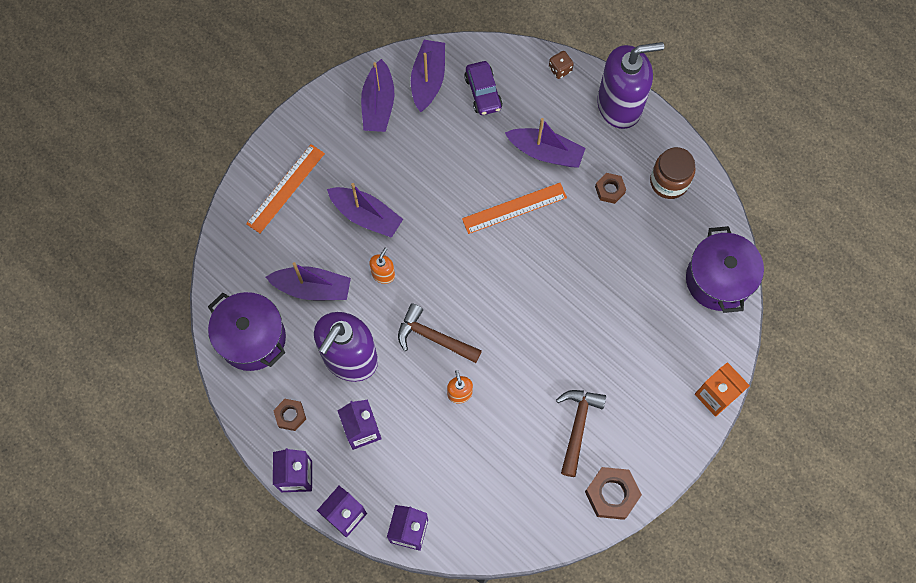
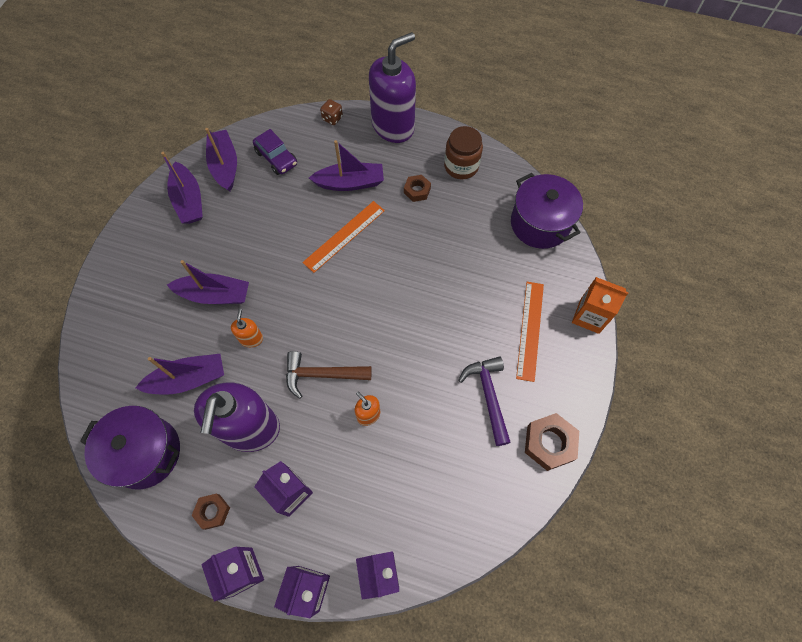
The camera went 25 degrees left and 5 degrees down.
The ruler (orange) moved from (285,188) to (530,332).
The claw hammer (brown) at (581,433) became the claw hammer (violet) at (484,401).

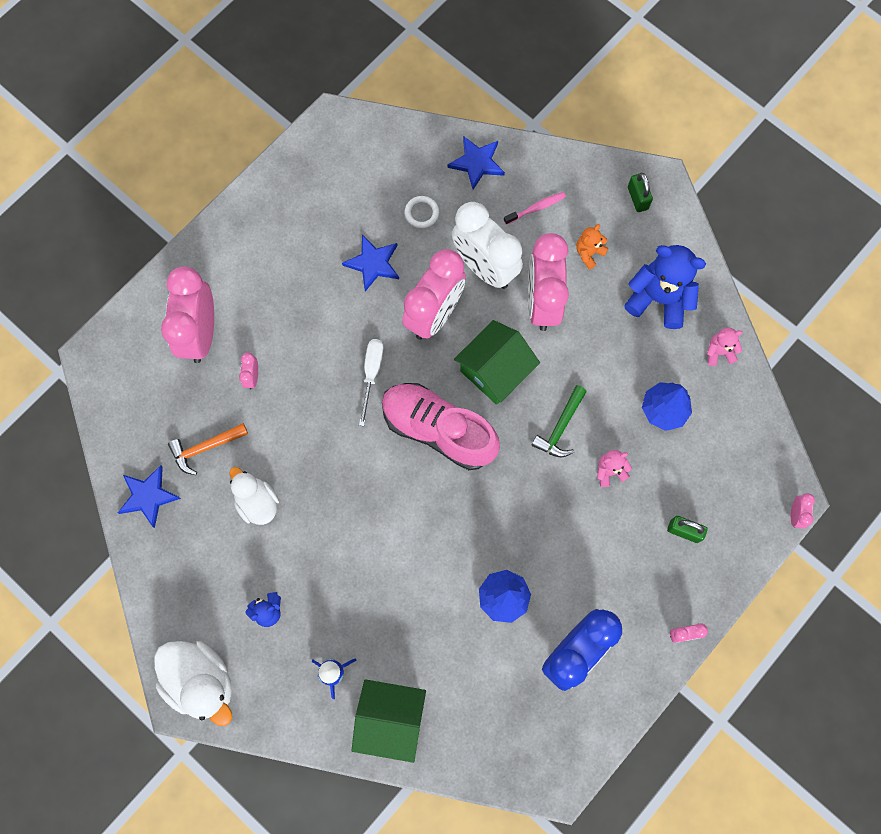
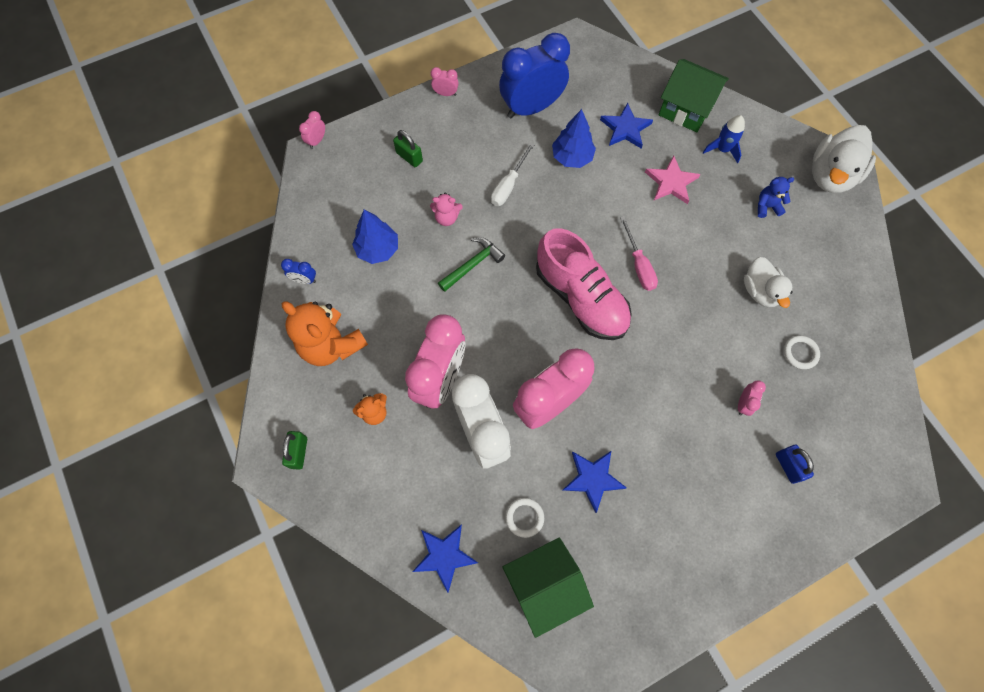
The camera went 160 degrees left and 5 degrees down.
The dental brush (rosy) at (535,208) disappeared.
The stuffed bear (blue) at (665,287) became the stuffed bear (orange) at (325,333).
The bedside clock (rosy) at (187,314) was replaced by the lock (blue) at (795,464).
The toy house (emerald) moved from (497,362) to (548,588).
The stuffed bear (rosy) at (725,347) was replaced by the bedside clock (blue) at (298,271).
The screwdriver (snow-white) moved from (371,382) to (513,174).
The claw hammer (orange) at (208,449) was replaced by the torus (snow-white) at (802,352).
The five-pointed star (blue) moved from (149,496) to (626,126).
The rubber duck (snow-white) at (193,683) turned 120 degrees counterclockwise.
The five-pointed star (rosy) at (672,180) appeared.
The screwdriver (rosy) at (639,253) appeared.

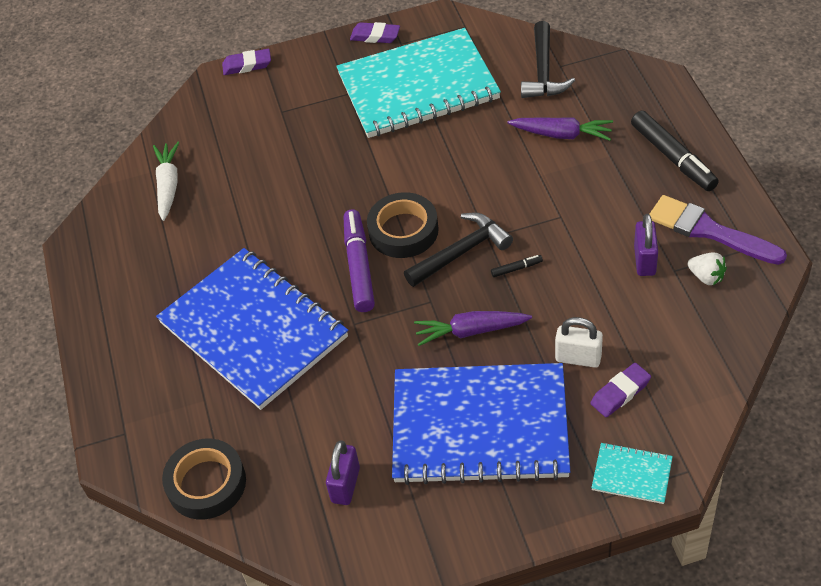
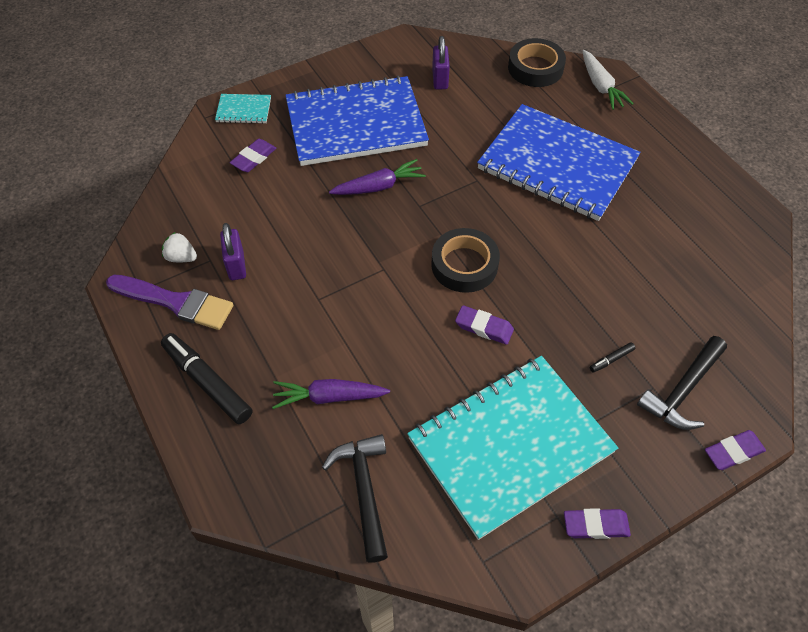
The camera went 160 degrees right and 5 degrees up.
The carrot (snow-white) moved from (166,181) to (608,80).
The marker (violet) at (359,260) disappeared.
The claw hammer (ebony) moved from (458,249) to (682,383).
The marker (ebony) moved from (517,266) to (612,357).
The lock (snow-white) at (579,342) disappeared.
The gum eraser (violet) at (484,325) appeared.

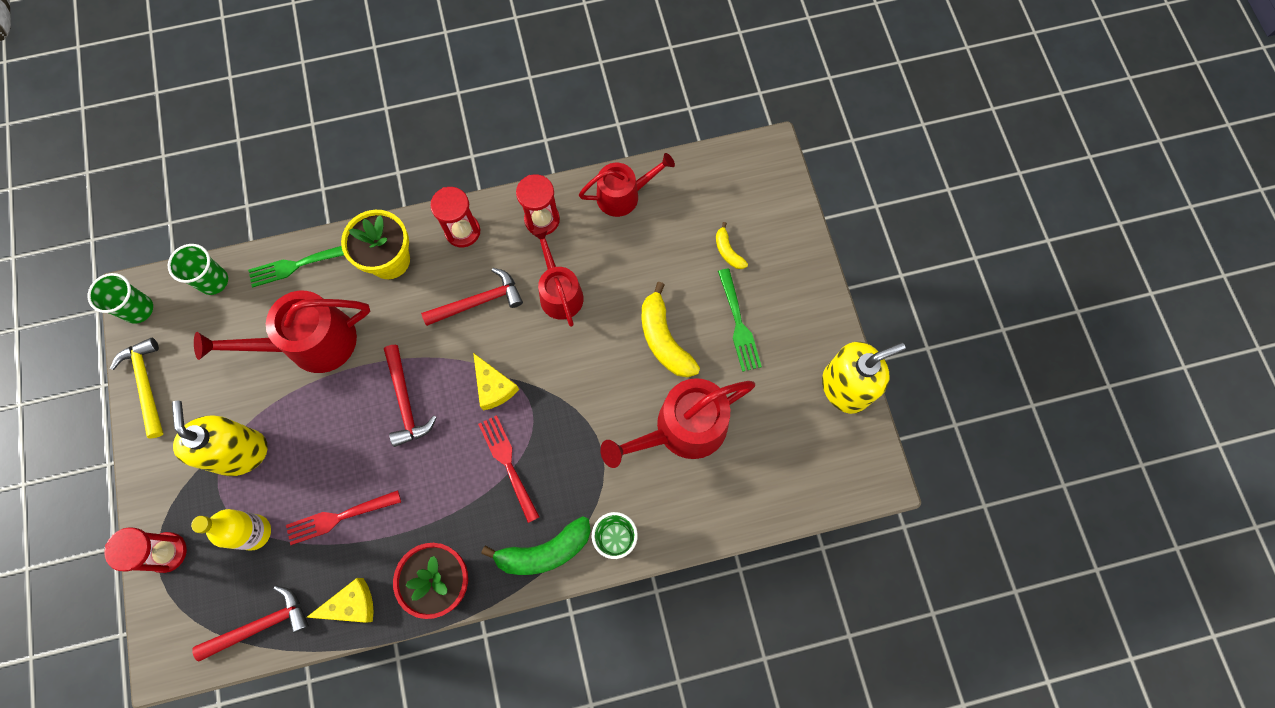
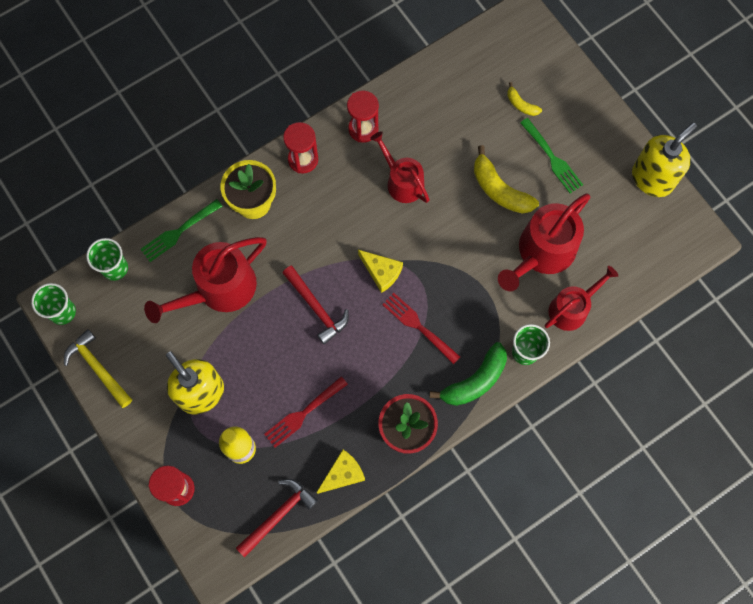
The camera went 20 degrees left and 0 degrees up.
The sprinkling can (red) moved from (627,185) to (581,298).
The claw hammer (red) at (472,297) disappeared.

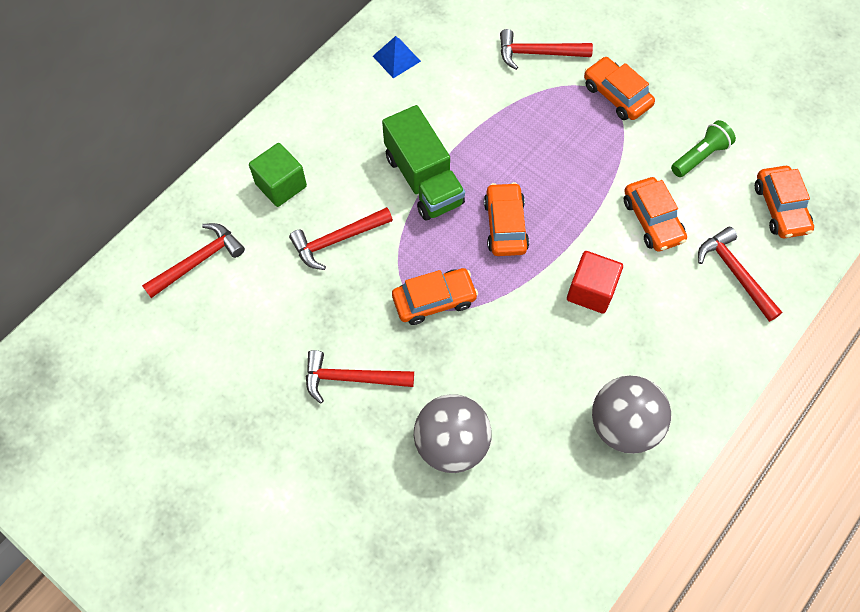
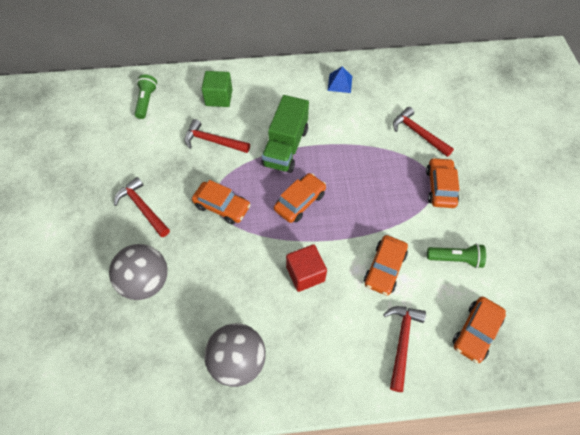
The camera went 45 degrees right and 5 degrees down.
The claw hammer (red) at (193,260) was replaced by the torch (emerald) at (146,96).

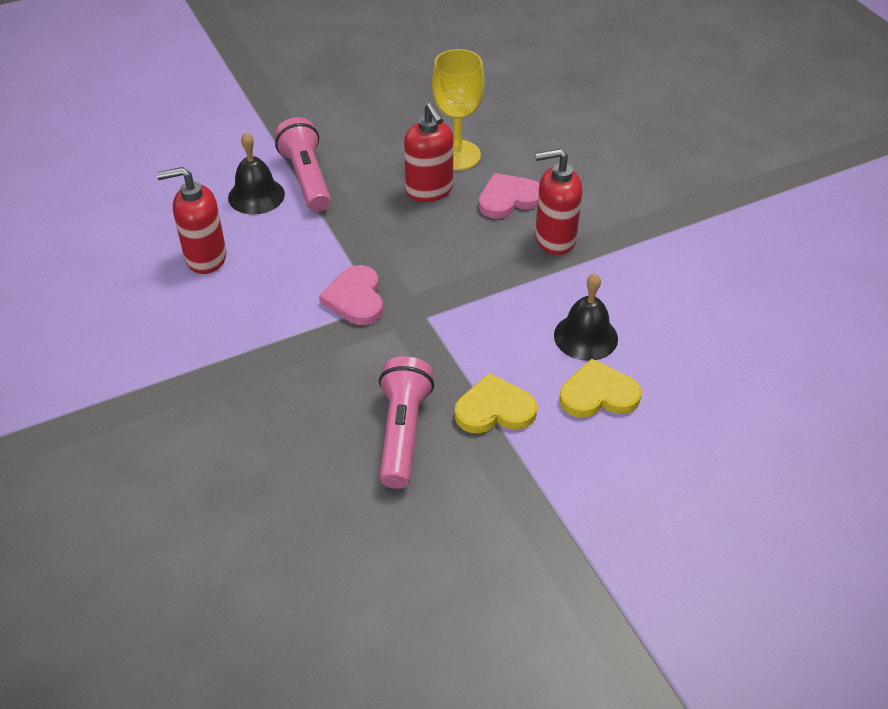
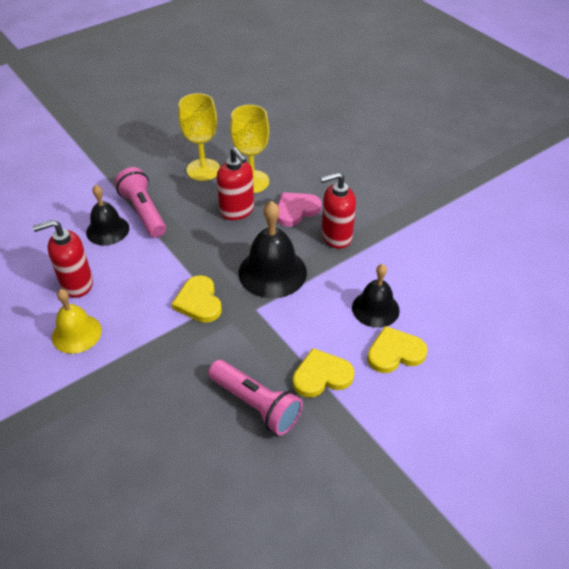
The camera went 10 degrees left and 0 degrees up.
The love heart (rosy) at (351,295) became the love heart (golden) at (197,299).
The torch (rosy) at (406,422) turned 135 degrees clockwise.
The wine glass (golden) at (199,137) appeared.
The school bell (ebony) at (273,249) appeared.
The school bell (golden) at (77,321) appeared.

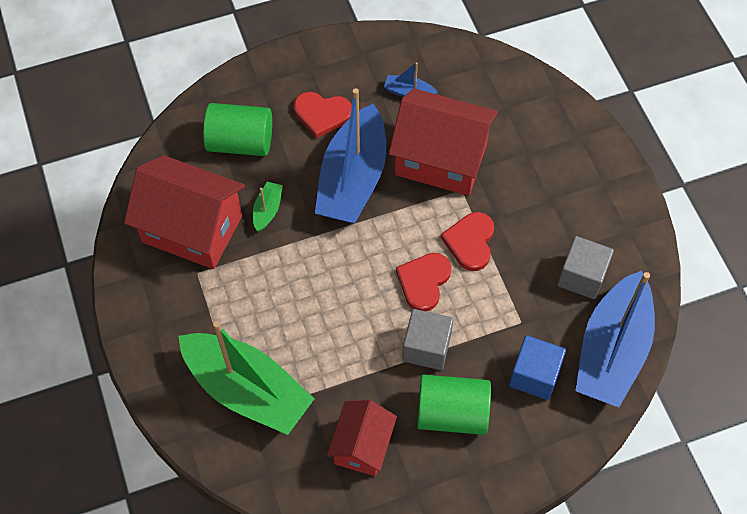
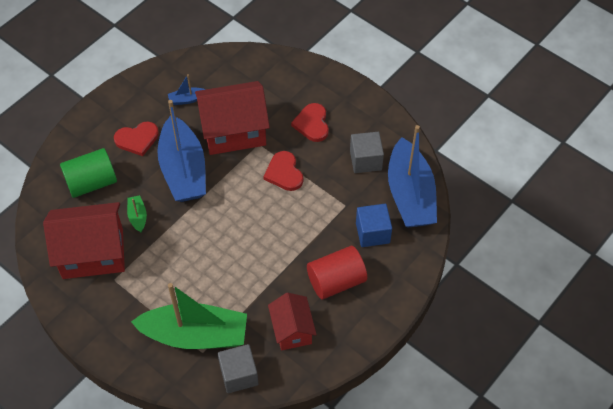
The camera went 30 degrees left and 5 degrees down.
The love heart (red) moved from (424,282) to (310,122).
The solid cube (ash-grey) moved from (427,339) to (238,368).
The cylinder shape (emerald) at (454,404) became the cylinder shape (red) at (337,272).

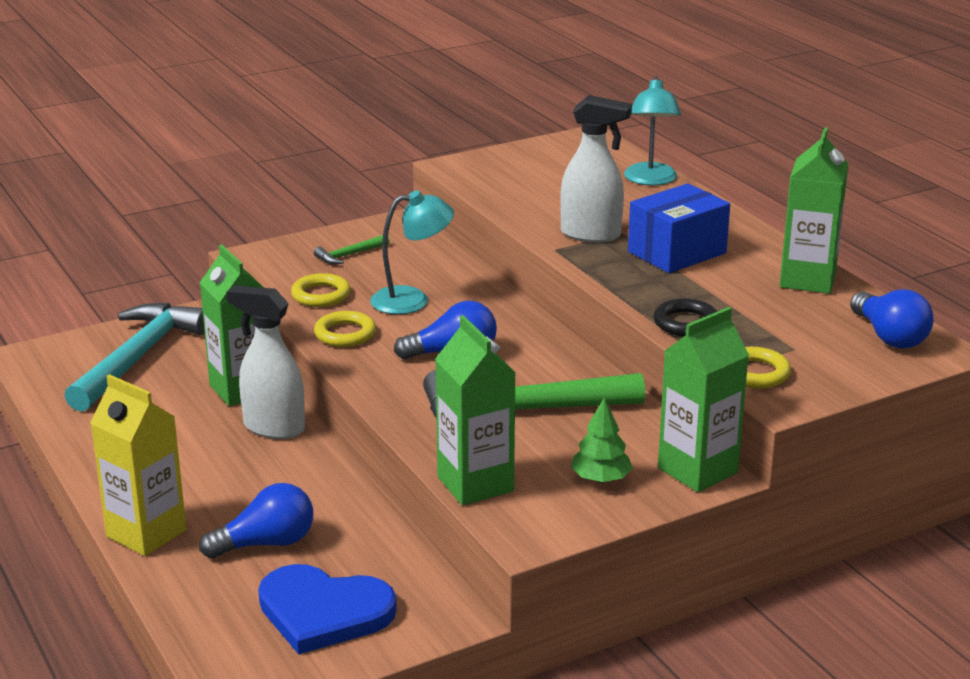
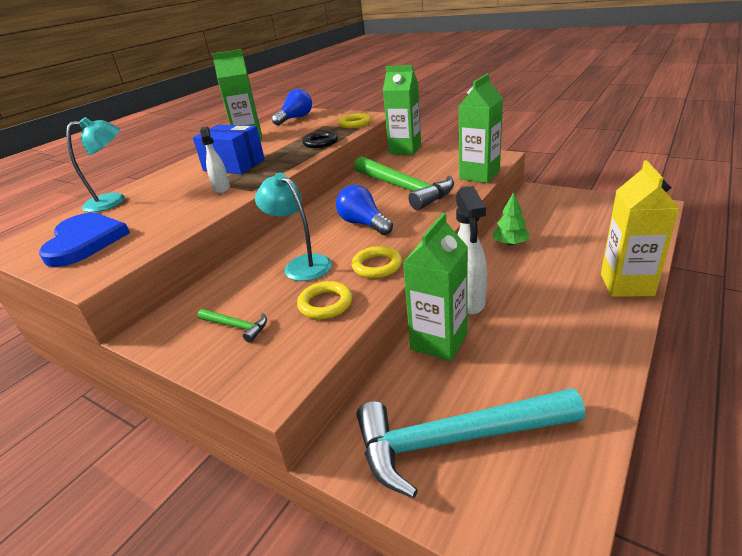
The camera went 115 degrees left and 5 degrees up.
The spray cleaner (snow-white) at (596,169) changed to 0.59 times the size.
The toy tree (emerald) moved from (602,440) to (511,218).
The bulb (blue) at (256,521) disappeared.
The love heart (blue) moved from (327,609) to (84,240).

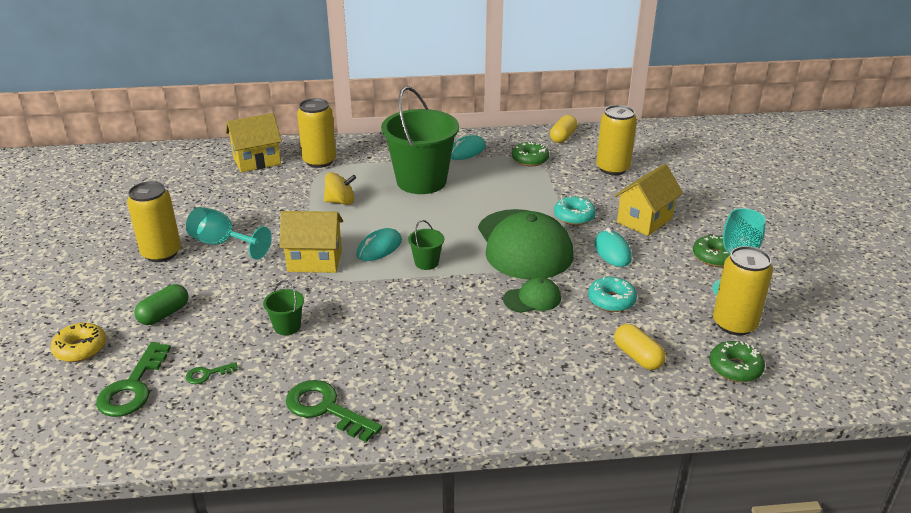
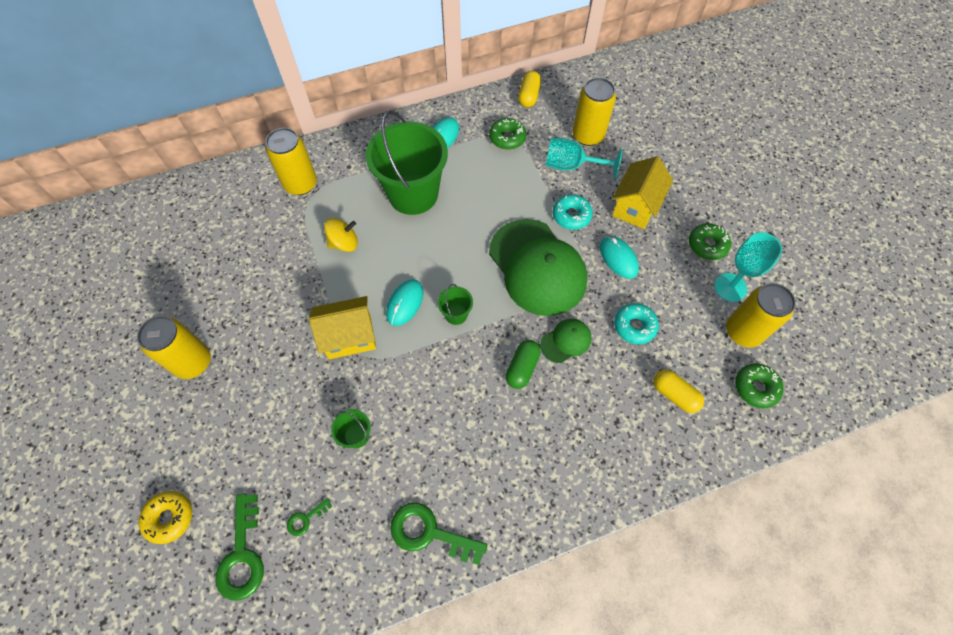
The camera went 15 degrees left and 30 degrees up.
The toy house (golden) at (254,142) disappeared.
The wine glass (turquoise) moved from (229,233) to (584,158).
The pill shape (emerald) moved from (161,304) to (523,364).

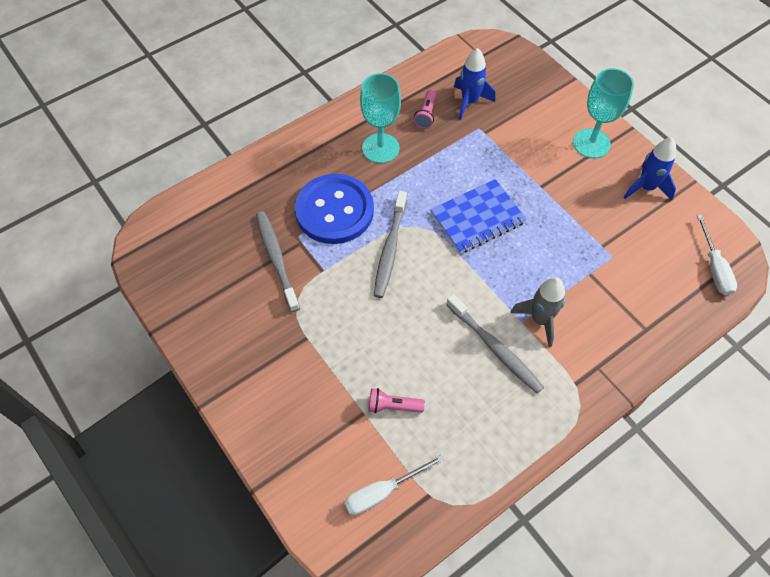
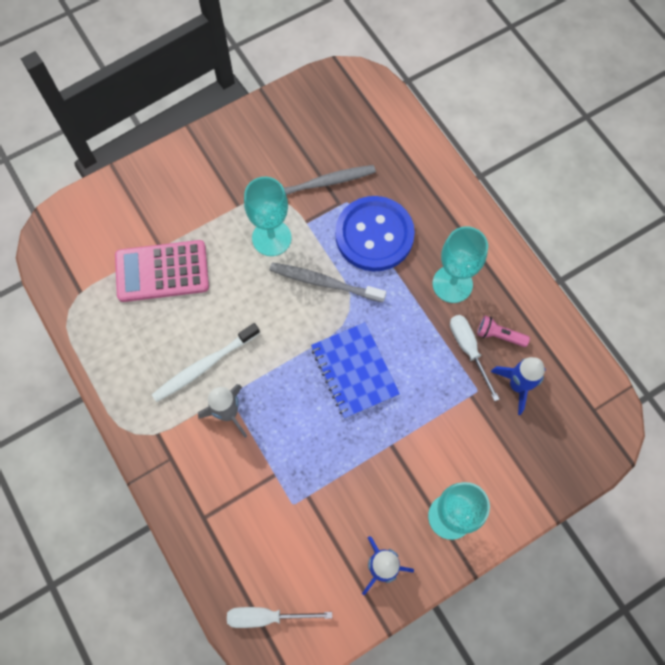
The camera went 95 degrees right and 10 degrees up.
The dental brush (ash-grey) at (495,344) became the dental brush (snow-white) at (206,362).
The torch (rosy) at (396,400) was replaced by the calculator (rosy) at (162,271).
The screwdriver (snow-white) moved from (394,485) to (474,358).
The wine glass (turquoise) at (268,216) appeared.

